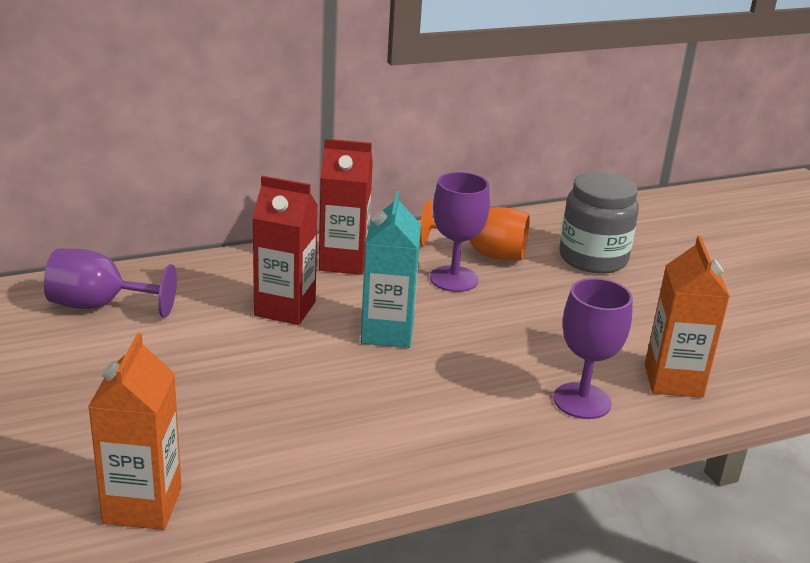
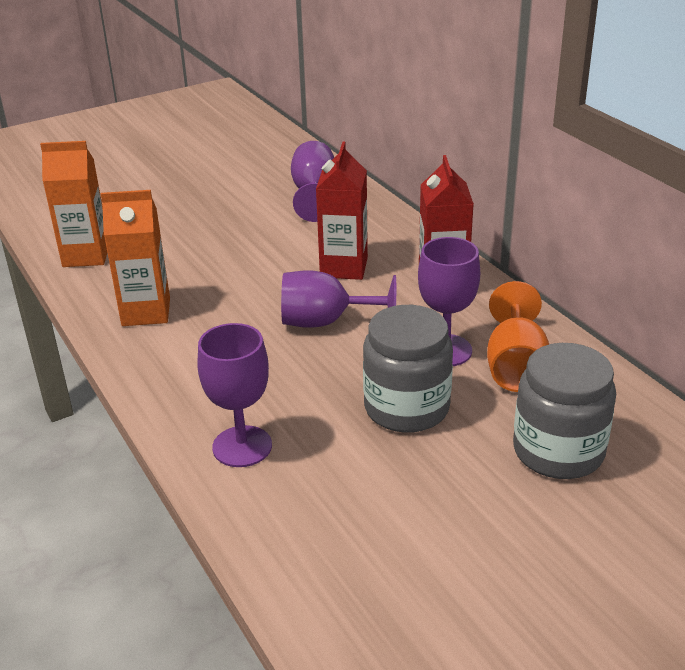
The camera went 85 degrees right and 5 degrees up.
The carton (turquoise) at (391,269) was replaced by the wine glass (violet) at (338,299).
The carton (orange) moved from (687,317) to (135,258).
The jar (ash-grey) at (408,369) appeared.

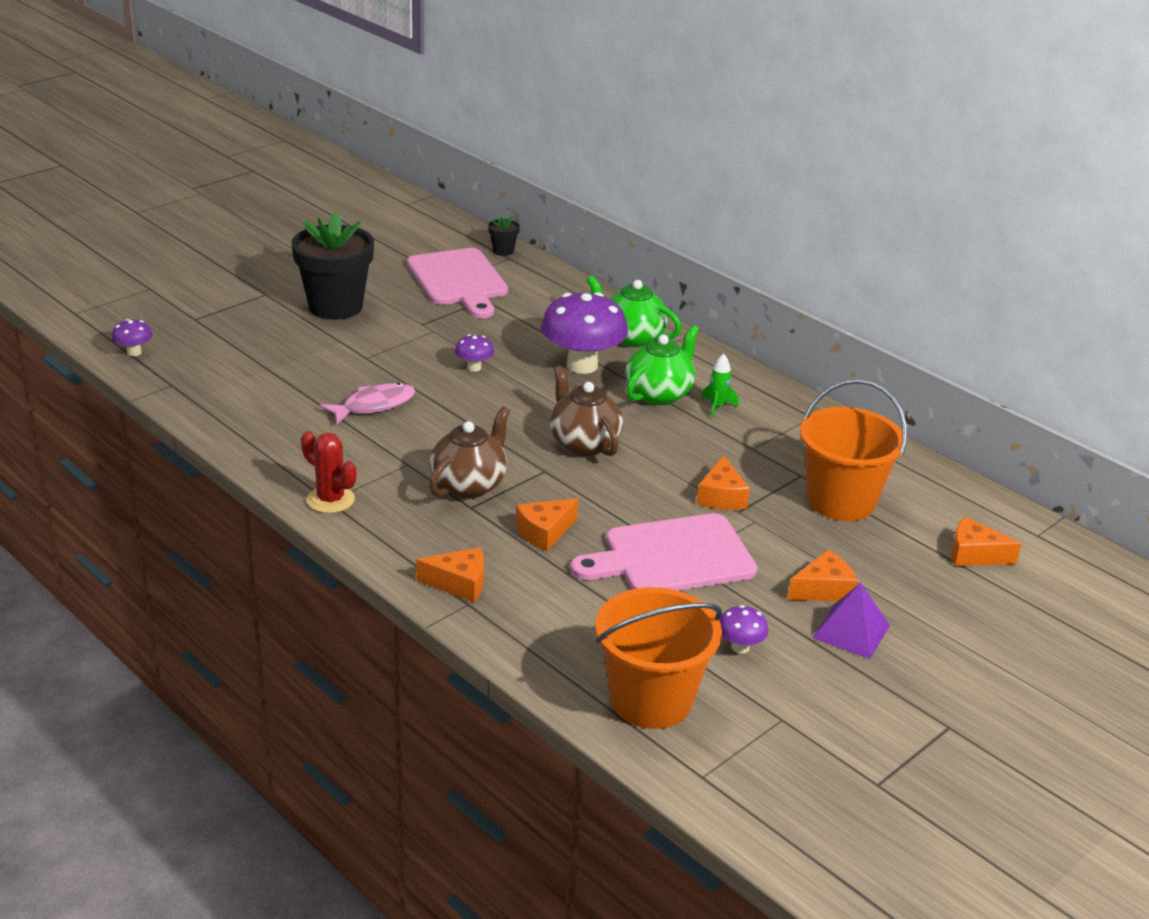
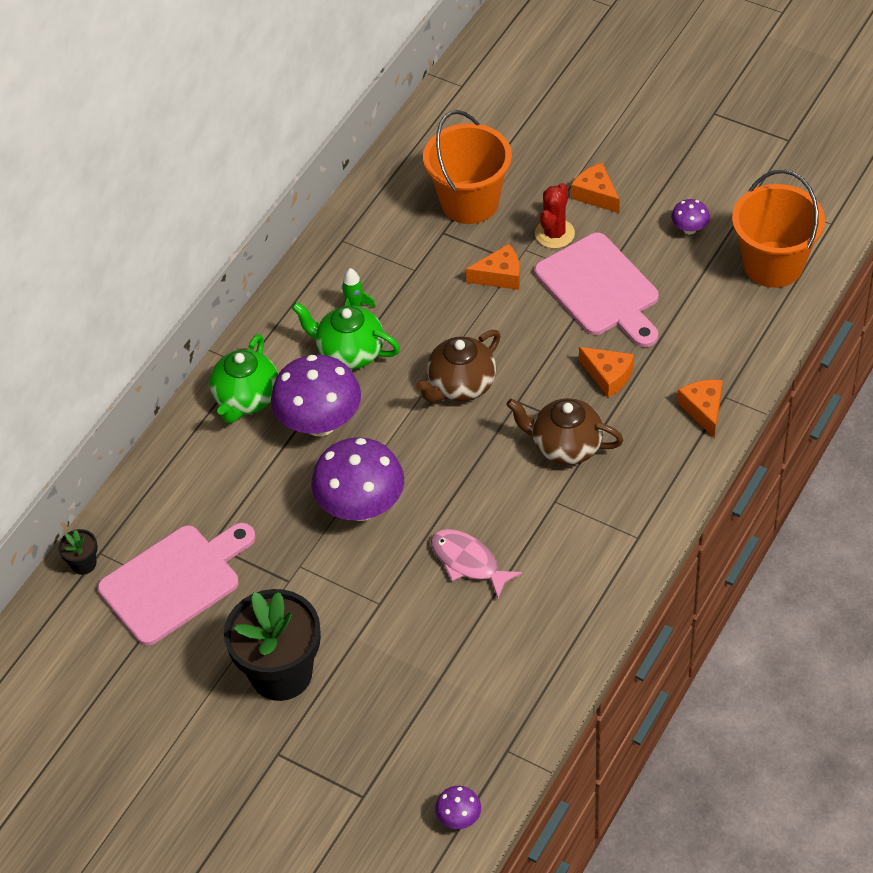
The camera went 100 degrees left and 20 degrees up.
The fungus (violet) at (474,353) changed to 2.22 times the size.
The saguaro cactus (red) moved from (329,472) to (555,216).
The piece of cheese (orange) at (986,541) disappeared.
The solid pyramid (violet) at (851,621) disappeared.

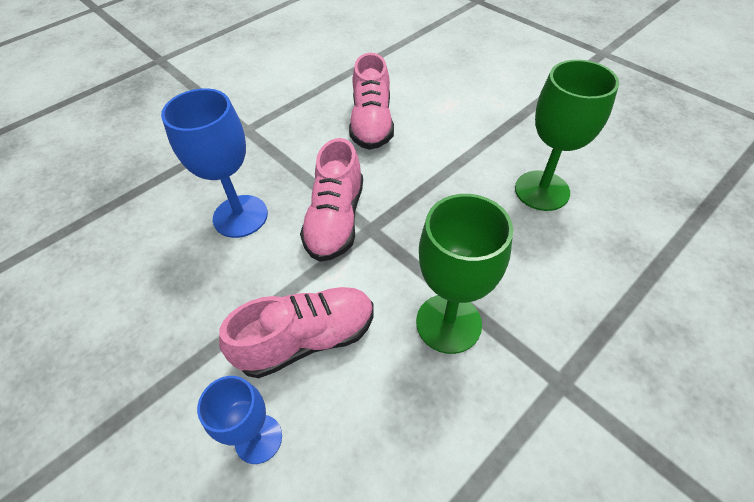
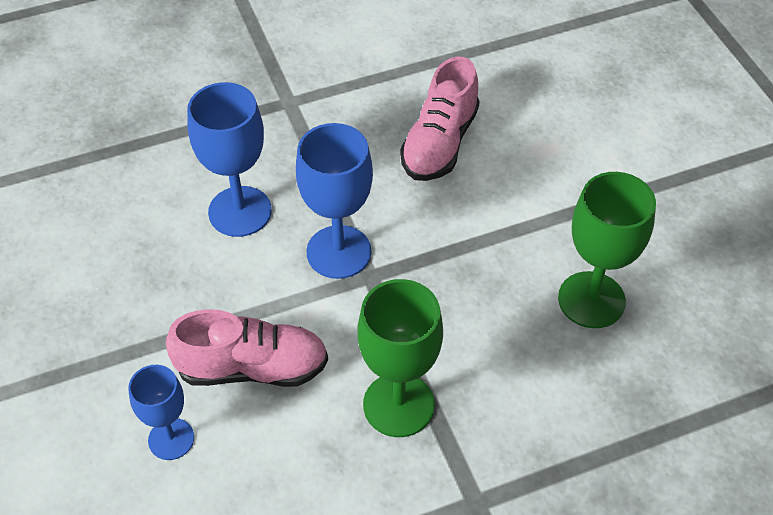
The camera went 20 degrees right and 0 degrees up.
The shoe (rosy) at (331,200) was replaced by the wine glass (blue) at (334,201).

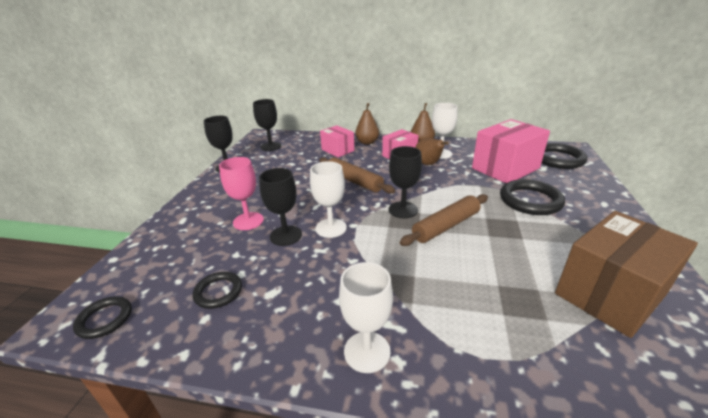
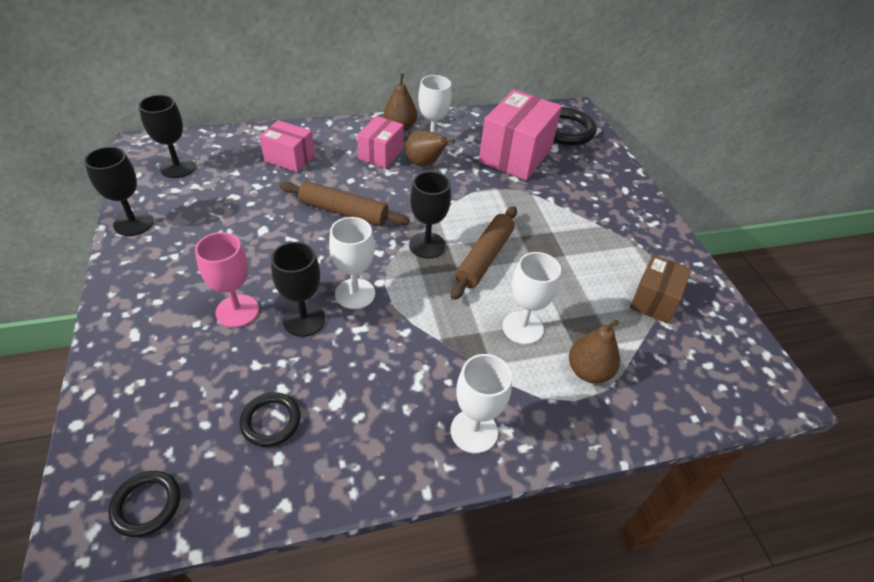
The camera went 30 degrees left and 15 degrees up.
The pear fruit (brown) moved from (367,124) to (594,351).
The torus (ebony) at (532,197) disappeared.
The box (brown) at (626,274) changed to 0.58 times the size.
The wine glass (snow-white) at (532,298) appeared.

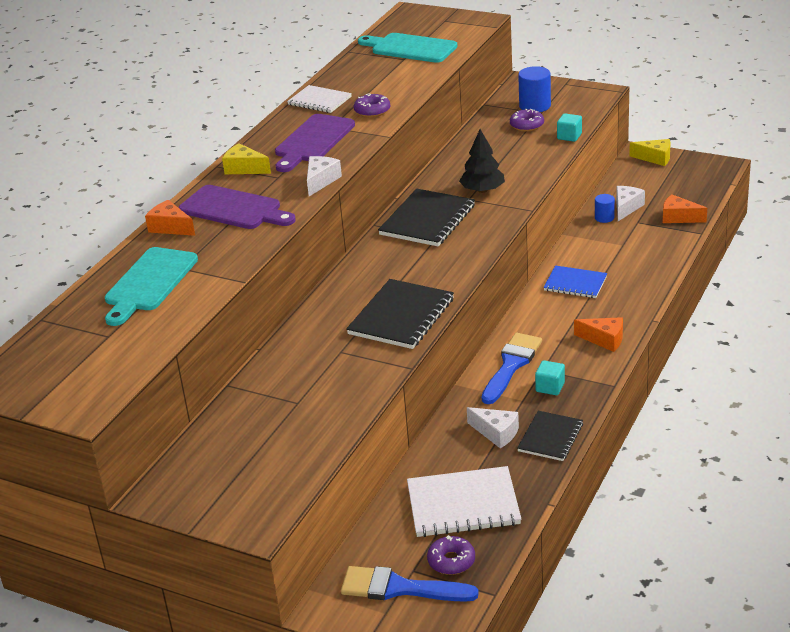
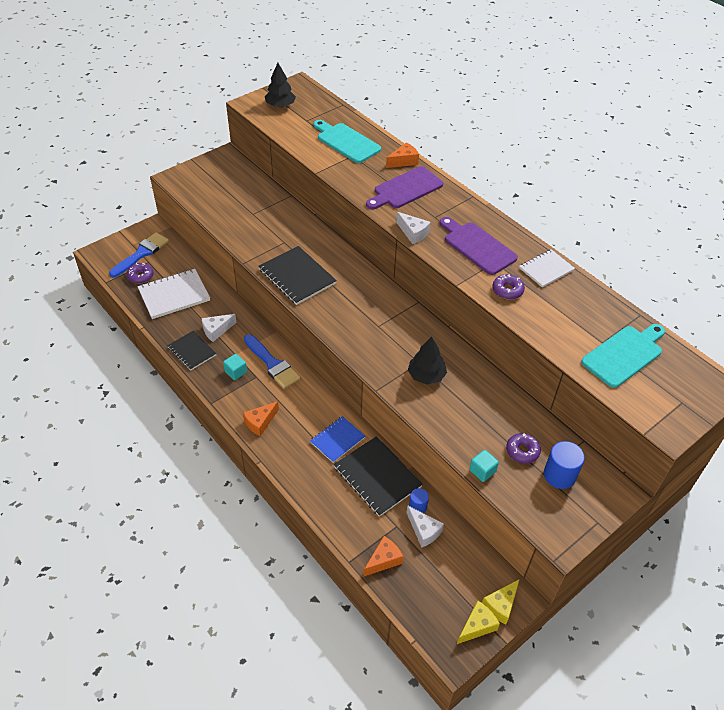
The camera went 110 degrees right and 15 degrees up.
The piece of cheese (golden) moved from (246,158) to (478,622).
The exercise book (ebony) moved from (426,217) to (378,476).
The exercise book (snow-white) at (464,501) turned 45 degrees clockwise.
The toy tree (ebony) at (280,85) appeared.

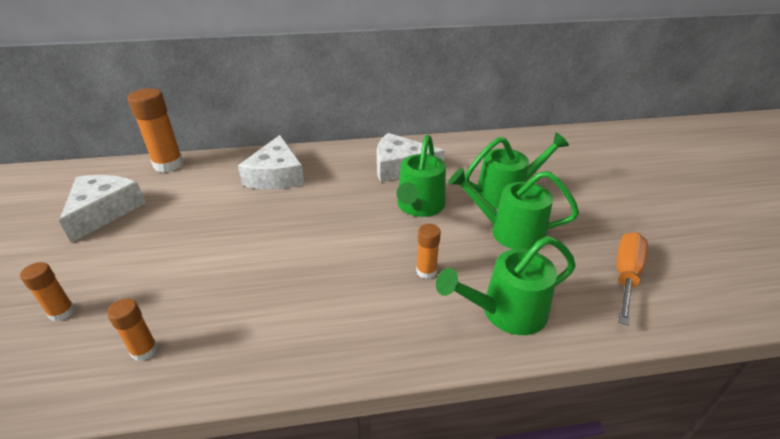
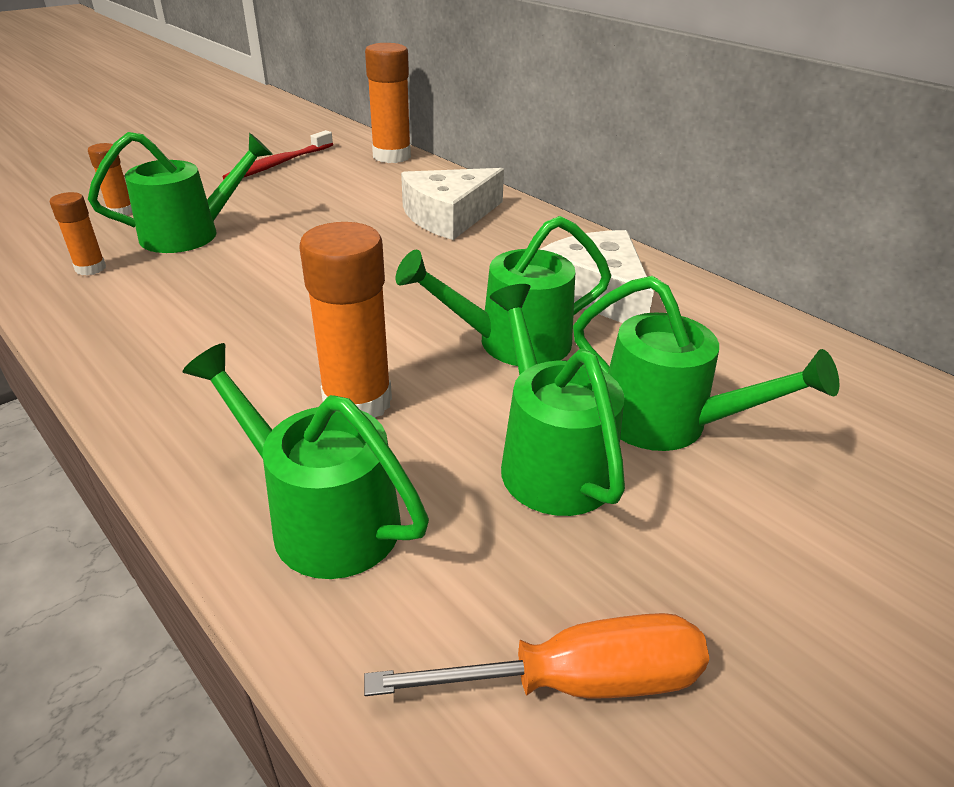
The camera went 55 degrees right and 0 degrees up.
The piece of cheese (snow-white) at (102,209) was replaced by the dental brush (red) at (278,154).
The glue (orange) at (428,251) changed to 1.87 times the size.
The sprinkling can (emerald) at (180,192) appeared.

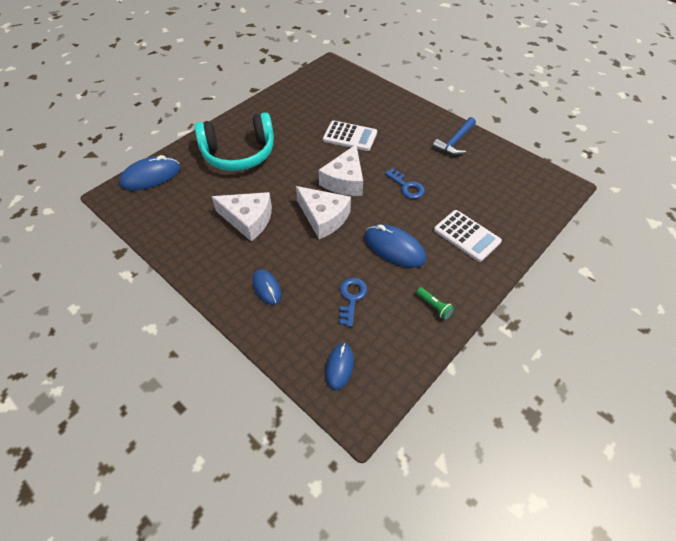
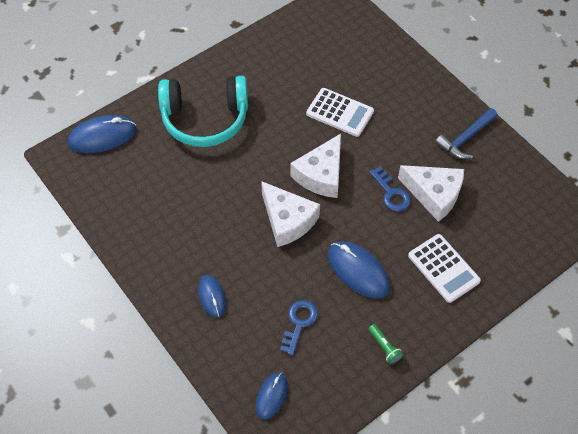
The camera went 10 degrees right and 5 degrees up.
The piece of cheese (snow-white) moved from (241,217) to (431,193).

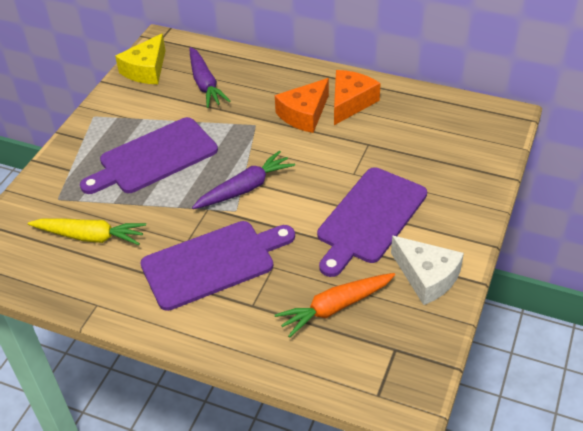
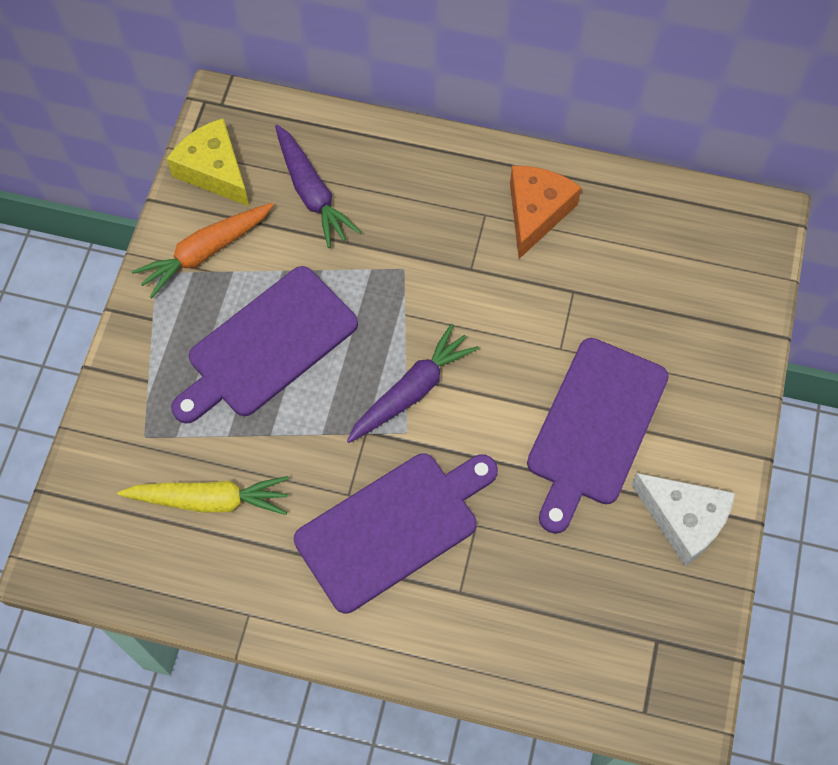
The camera went 10 degrees left and 20 degrees up.
The piece of cheese (golden) at (140,58) turned 120 degrees clockwise.
The piece of cheese (orange) at (302,105) disappeared.
The carrot (orange) moved from (335,305) to (203,250).

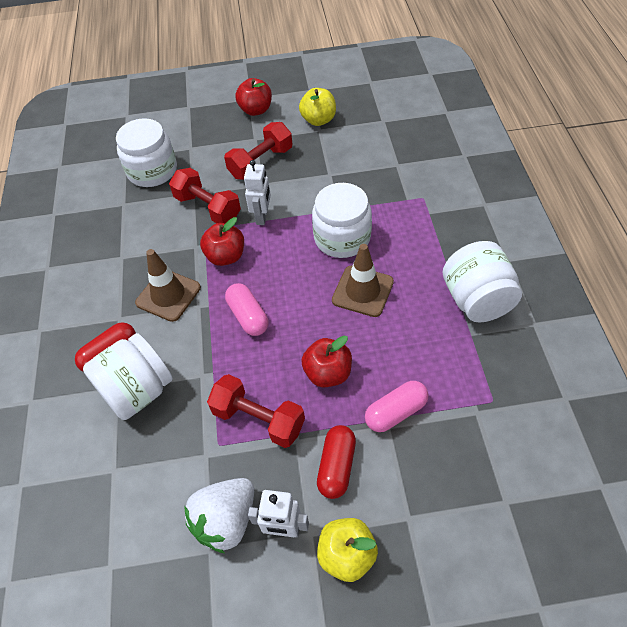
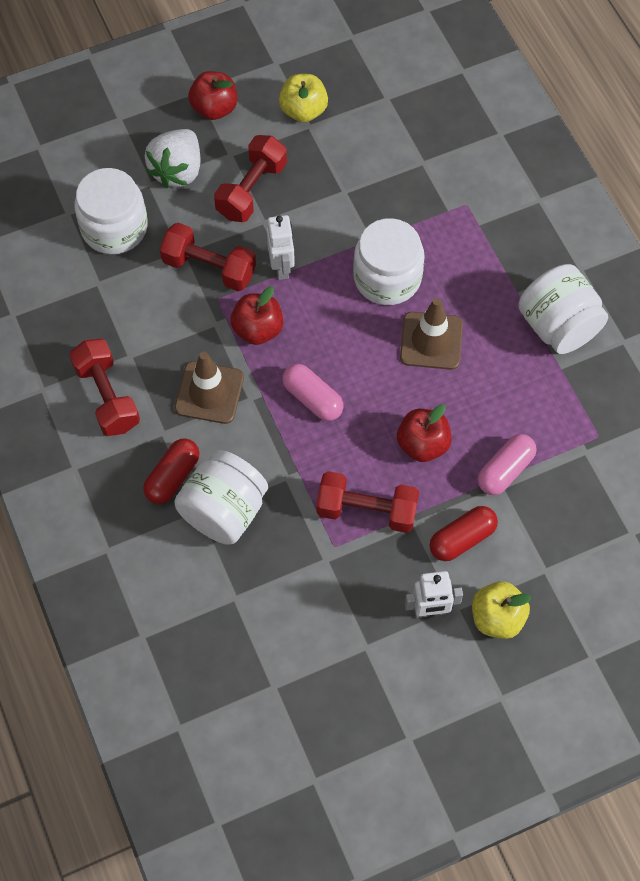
The camera went 20 degrees left and 10 degrees up.
The pill shape (red) at (336,462) turned 60 degrees clockwise.
The berry (snow-white) moved from (219,515) to (172,158).
The dumbbell (red) at (104,387) appeared.

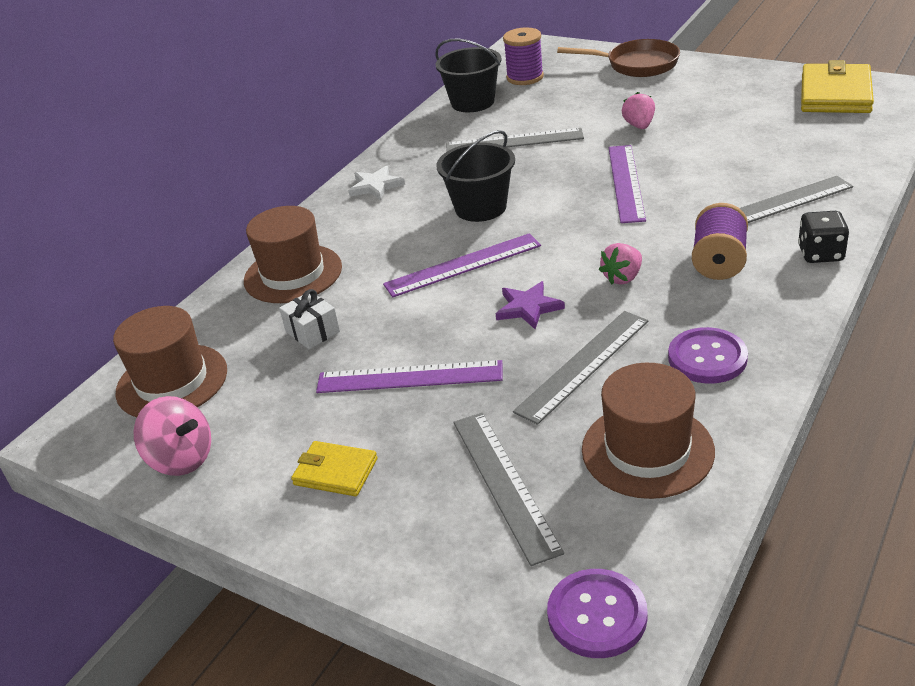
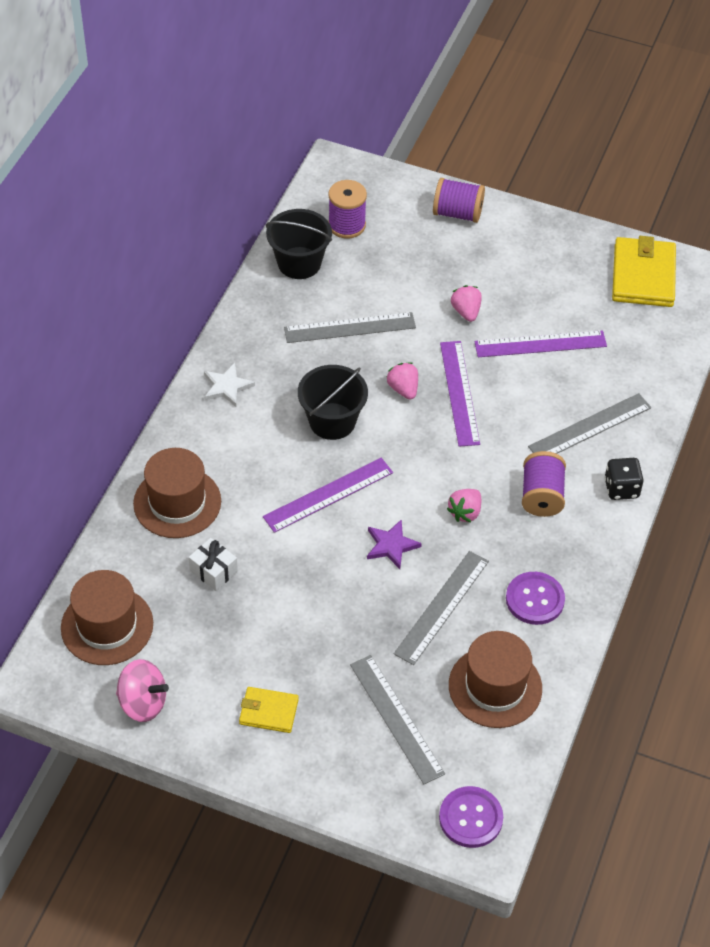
The camera went 15 degrees left and 15 degrees up.
The skillet (brown) at (618,58) was replaced by the reel of thread (violet) at (459,200).
The ruler (violet) moved from (409,376) to (540,343).
The berry (rosy) at (402,381) appeared.

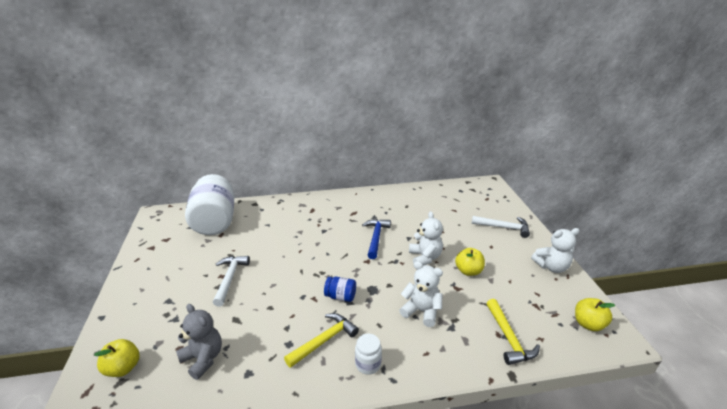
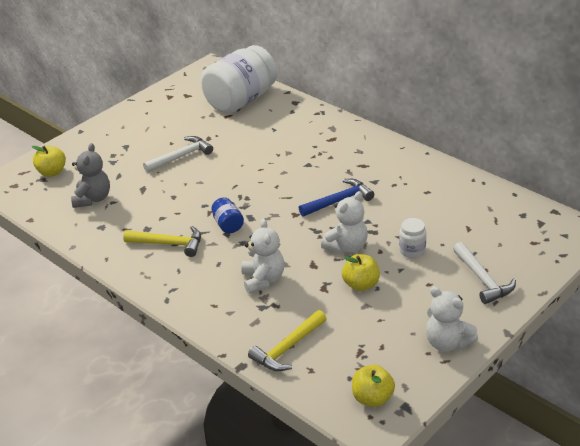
The camera went 55 degrees right and 5 degrees up.
The jar (snow-white) moved from (368,354) to (412,238).

